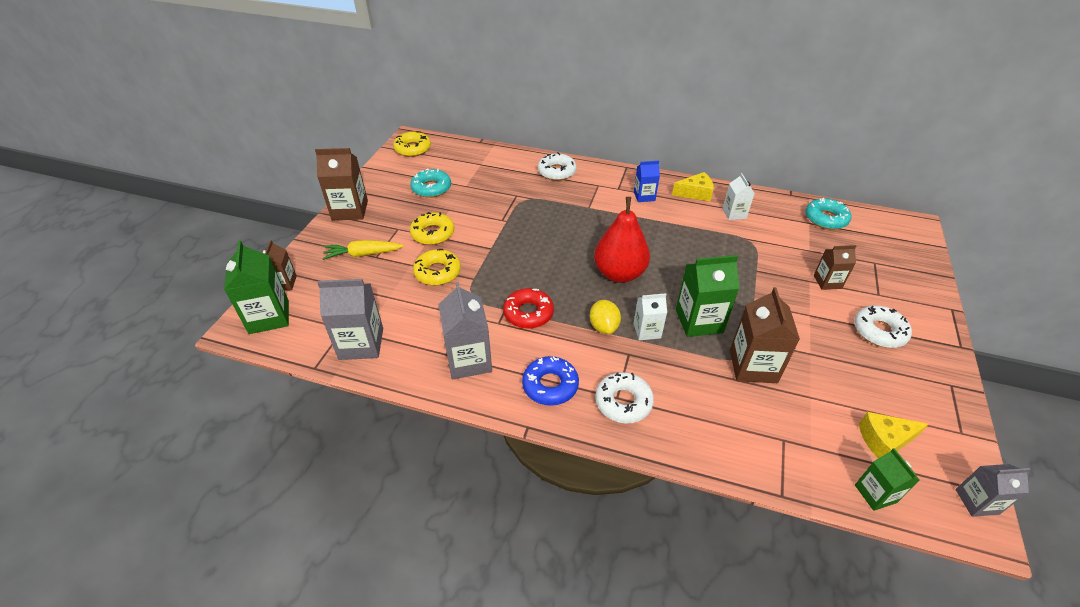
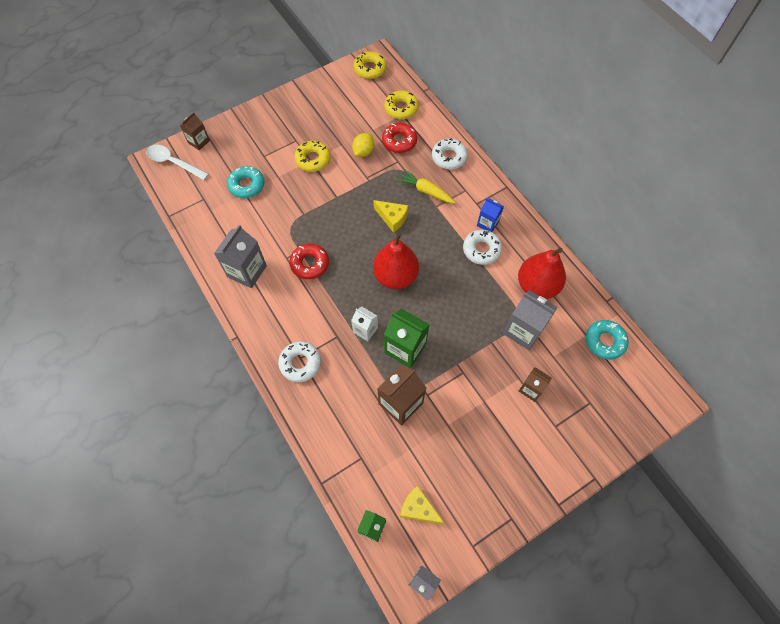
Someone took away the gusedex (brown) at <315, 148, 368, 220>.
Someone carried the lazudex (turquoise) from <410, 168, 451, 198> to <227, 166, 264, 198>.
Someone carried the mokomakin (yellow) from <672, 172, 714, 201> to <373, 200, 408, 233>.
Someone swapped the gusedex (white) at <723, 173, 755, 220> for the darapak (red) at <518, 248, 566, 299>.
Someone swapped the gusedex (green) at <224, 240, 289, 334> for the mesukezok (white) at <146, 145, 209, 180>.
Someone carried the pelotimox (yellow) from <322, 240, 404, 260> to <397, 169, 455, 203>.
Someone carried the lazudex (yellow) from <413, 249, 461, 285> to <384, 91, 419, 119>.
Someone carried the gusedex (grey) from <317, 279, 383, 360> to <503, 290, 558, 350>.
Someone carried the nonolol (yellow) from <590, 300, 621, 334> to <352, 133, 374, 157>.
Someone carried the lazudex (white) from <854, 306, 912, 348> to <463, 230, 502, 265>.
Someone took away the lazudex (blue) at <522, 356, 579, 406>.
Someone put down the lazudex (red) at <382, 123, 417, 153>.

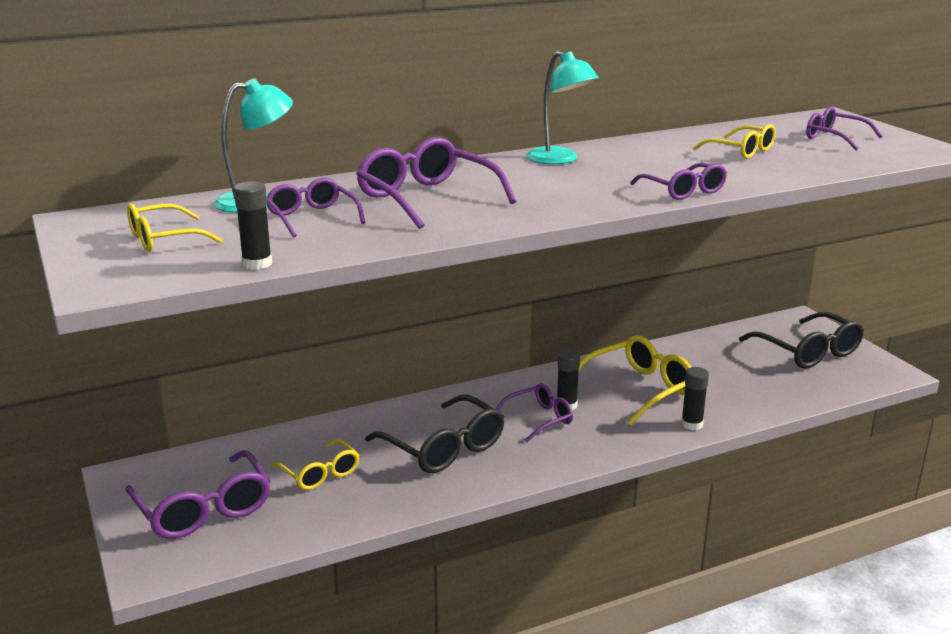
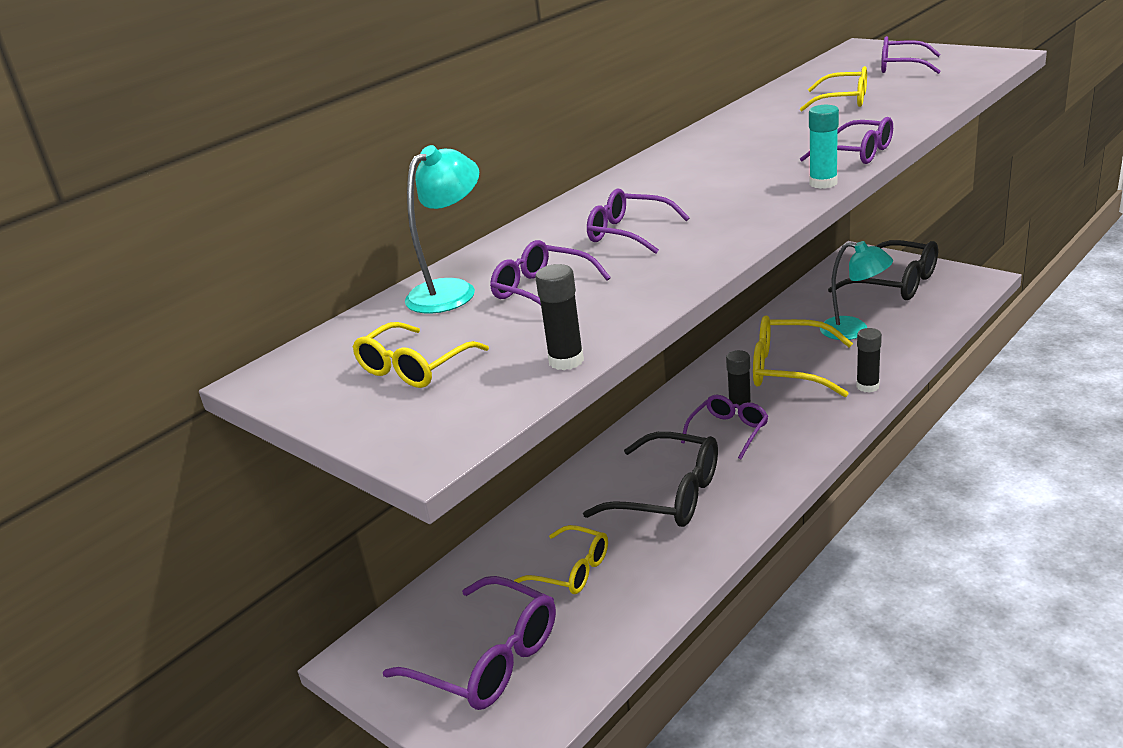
Someone carried the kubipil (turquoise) from <527, 51, 599, 164> to <820, 241, 893, 340>.
Someone scaled the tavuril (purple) at <356, 137, 516, 229> by 0.62.
Someone rotated the tavuril (yellow) at <579, 335, 691, 425> by 105 degrees counterclockwise.
Someone put down the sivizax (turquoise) at <809, 105, 839, 189>.

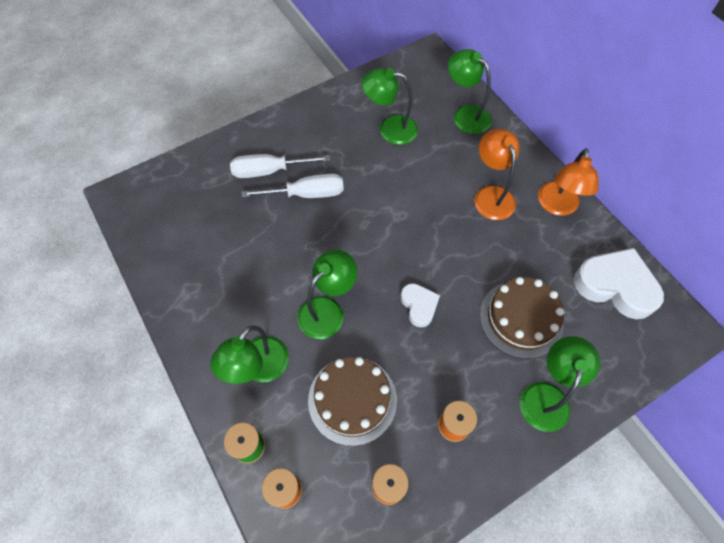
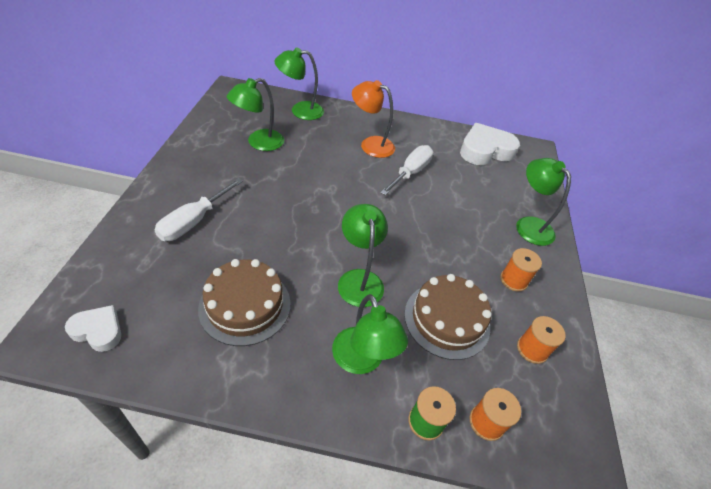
Someone took away the kubipil (orange) at <538, 148, 599, 216>.
Someone carried the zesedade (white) from <242, 174, 344, 198> to <380, 145, 433, 196>.
Someone carried the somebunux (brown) from <480, 277, 564, 359> to <198, 259, 291, 346>.
Someone carried the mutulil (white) from <401, 283, 440, 328> to <65, 305, 121, 352>.

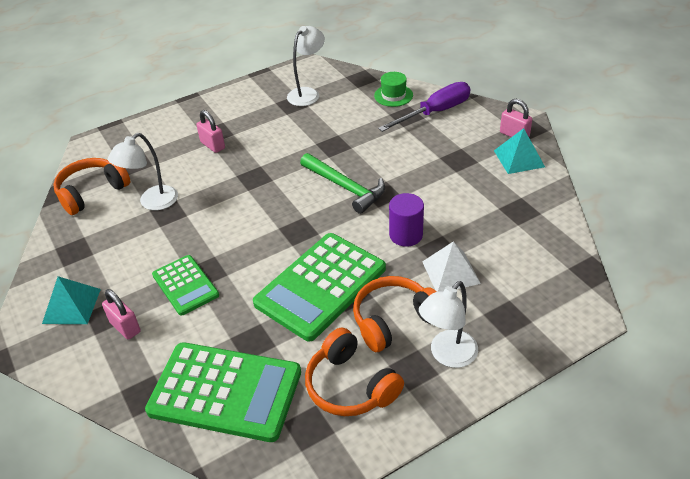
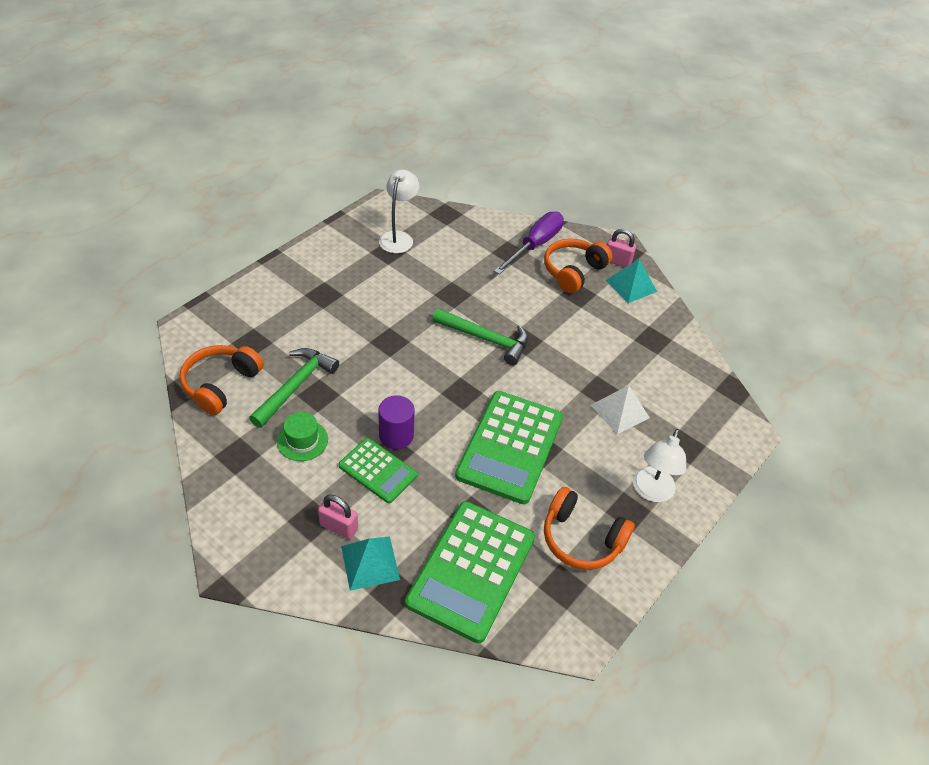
Someone carried the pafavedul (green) from <374, 72, 413, 107> to <277, 412, 328, 461>.
Someone took away the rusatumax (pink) at <196, 110, 225, 153>.
Someone swapped the kubipil (white) at <108, 133, 178, 210> for the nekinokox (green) at <249, 348, 339, 428>.
Someone carried the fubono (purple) from <389, 193, 424, 247> to <378, 395, 415, 449>.
Someone carried the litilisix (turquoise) from <42, 276, 101, 324> to <341, 536, 400, 591>.
Someone carried the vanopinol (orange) from <353, 276, 436, 352> to <544, 238, 613, 293>.
Someone rotated the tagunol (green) at <145, 342, 301, 442> by 120 degrees clockwise.

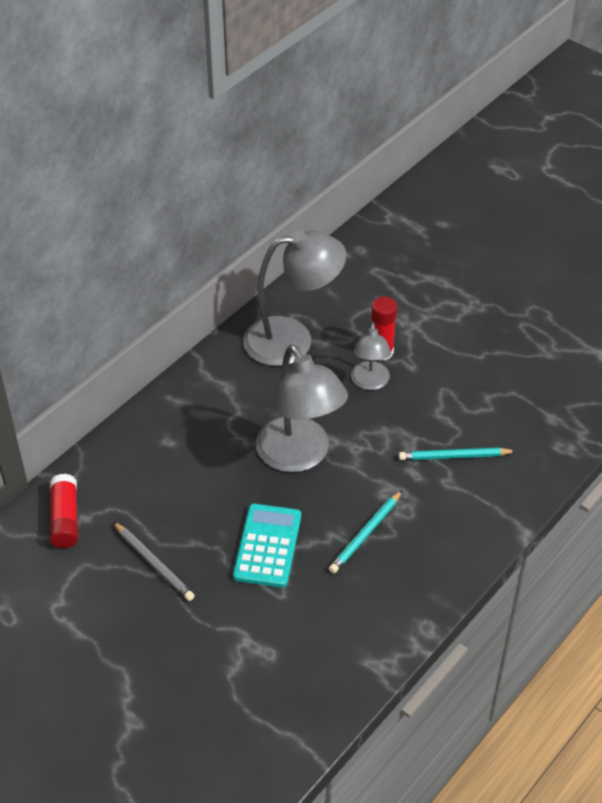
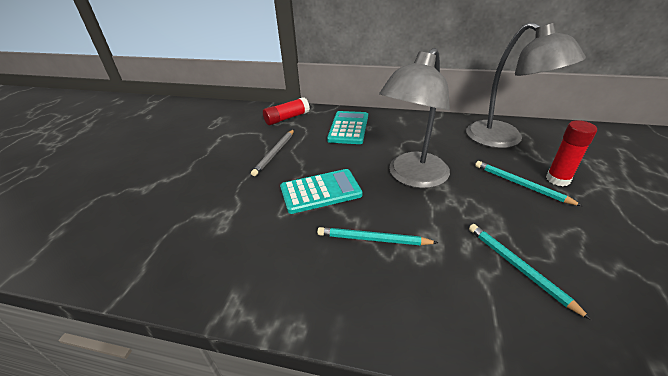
Someone swapped the kubipil (grey) at <351, 322, 391, 390> for the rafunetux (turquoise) at <475, 161, 582, 206>.
Someone put down the tagunol (turquoise) at <327, 111, 368, 144>.

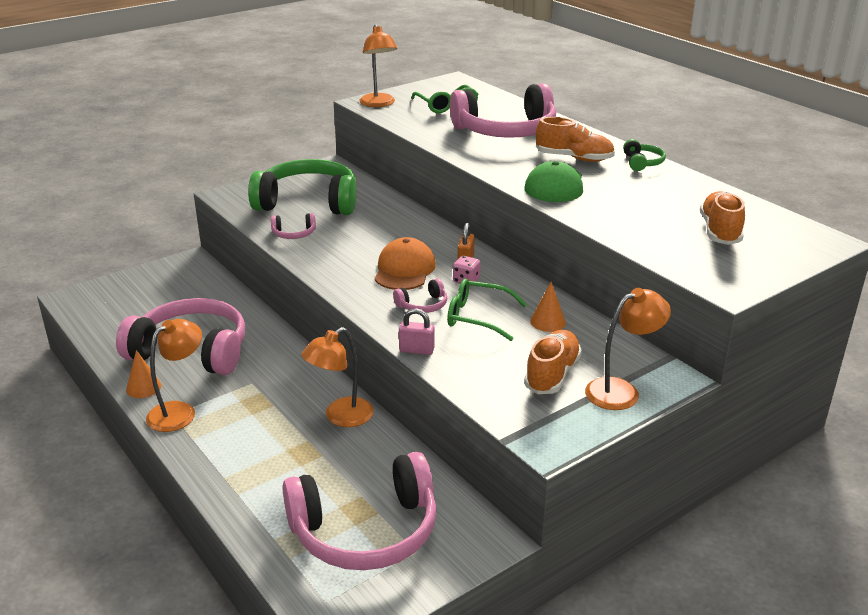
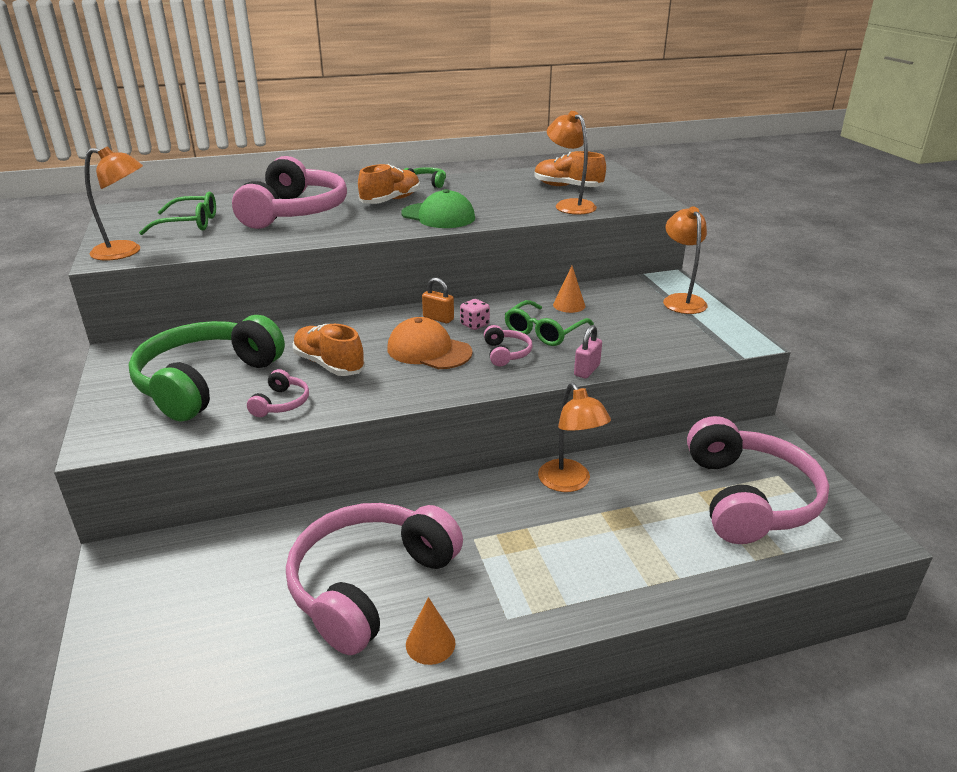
Someone carried the kubipil (orange) from <146, 319, 202, 432> to <547, 111, 597, 215>.
Someone carried the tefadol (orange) from <524, 330, 582, 394> to <293, 324, 365, 376>.

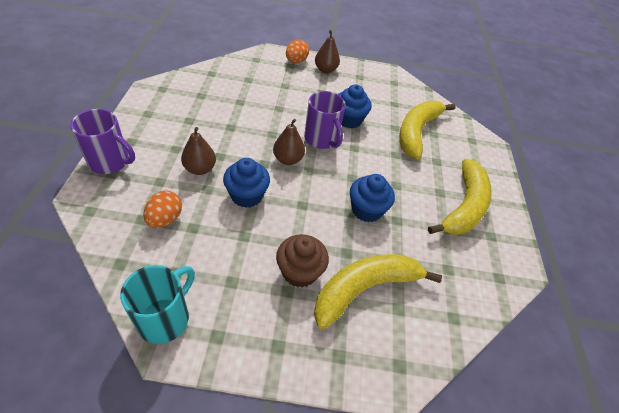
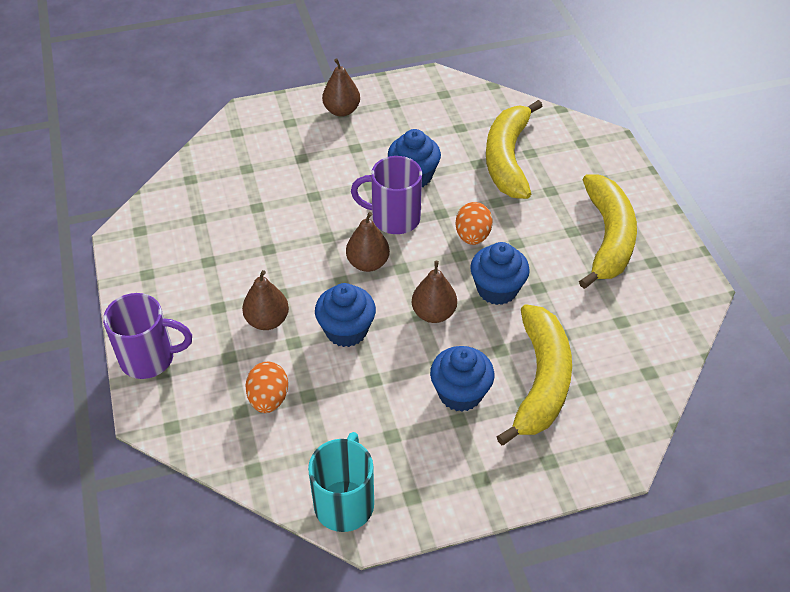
Someone carried the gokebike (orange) from <286, 39, 309, 63> to <455, 202, 493, 245>.
Someone rotated the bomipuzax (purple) at <304, 91, 346, 149> by 150 degrees clockwise.
Someone repainted the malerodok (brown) at <276, 234, 329, 288>, which became the malerodok (blue) at <430, 346, 494, 412>.
Someone rotated the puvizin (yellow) at <314, 254, 442, 330> by 150 degrees clockwise.
Someone put down the darapak (brown) at <412, 261, 457, 323>.

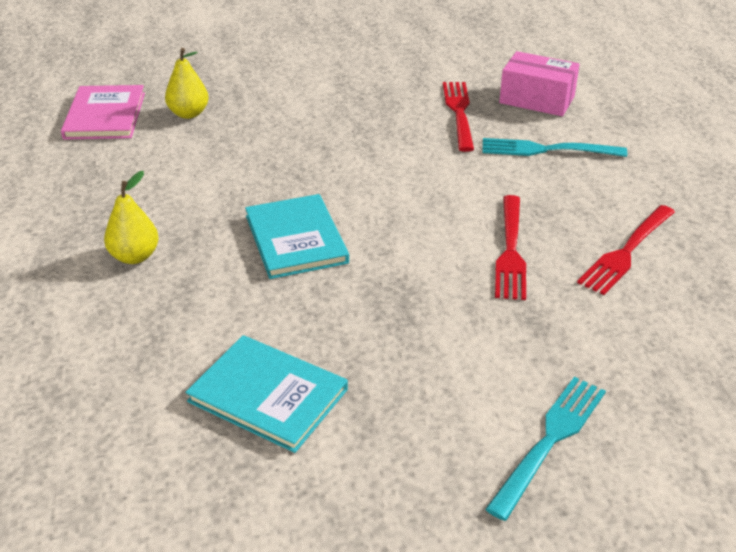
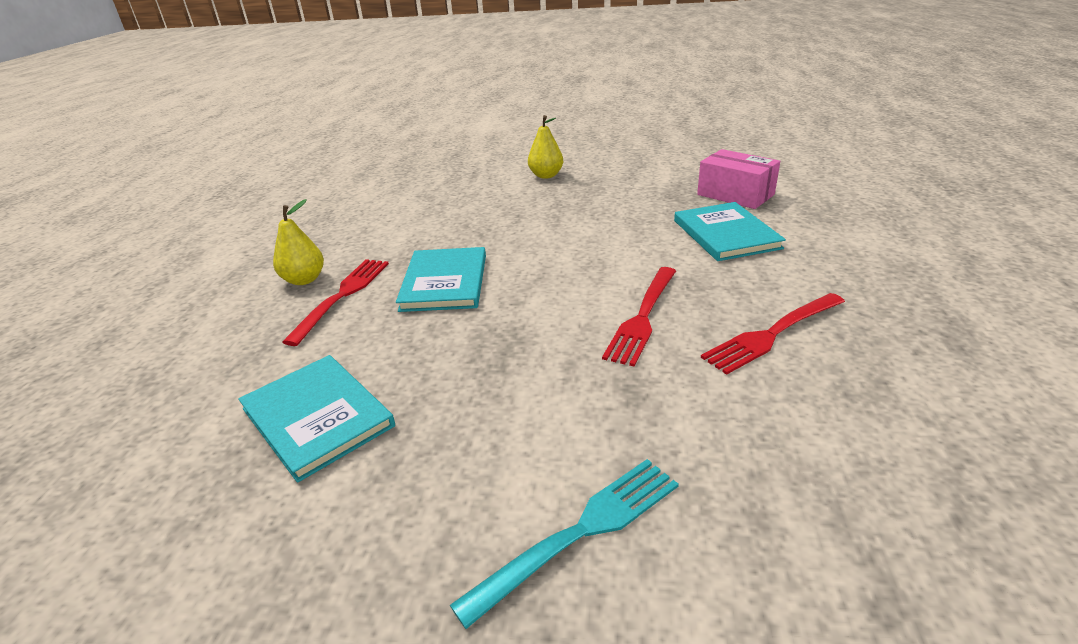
Someone carried the darapak (yellow) from <165, 48, 209, 119> to <528, 115, 563, 179>.
Someone carried the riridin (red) from <443, 82, 474, 152> to <282, 259, 389, 346>.
Someone took away the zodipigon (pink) at <61, 85, 145, 140>.
Someone swapped the riridin (turquoise) at <482, 138, 627, 157> for the zodipigon (turquoise) at <674, 202, 786, 261>.

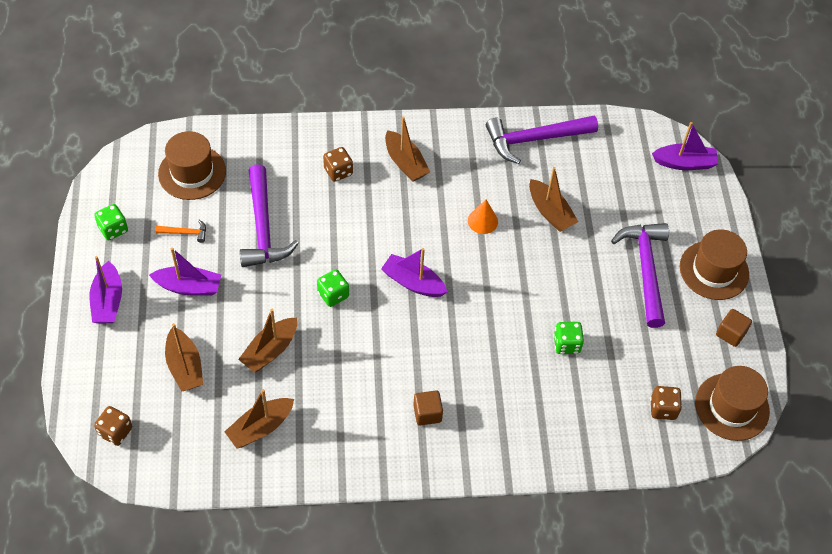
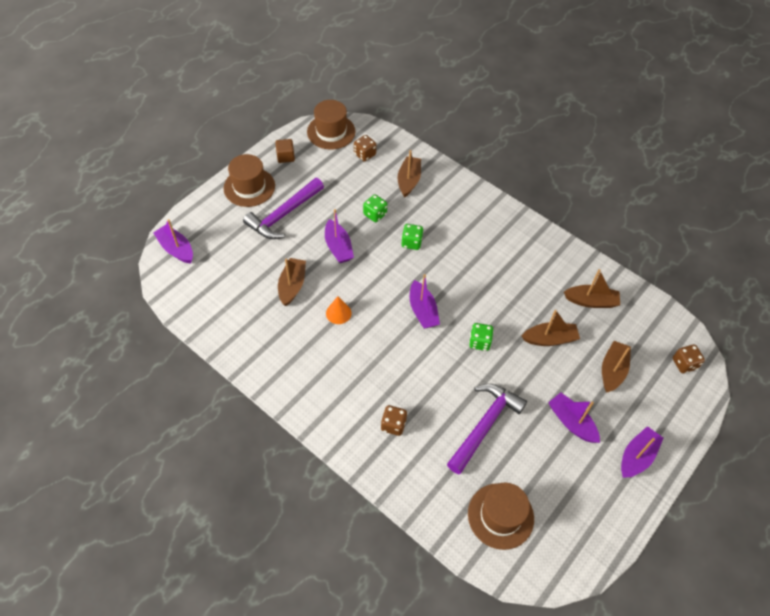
Someone carried the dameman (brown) from <385, 116, 430, 181> to <398, 150, 421, 198>.
Someone took away the nekinokox (purple) at <486, 116, 598, 164>.
Someone carried the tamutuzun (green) from <94, 204, 128, 240> to <401, 224, 423, 250>.
Someone took away the nekinokox (orange) at <155, 220, 206, 243>.
Someone took away the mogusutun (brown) at <413, 391, 443, 426>.
Someone put down the dameman (purple) at <325, 209, 354, 263>.

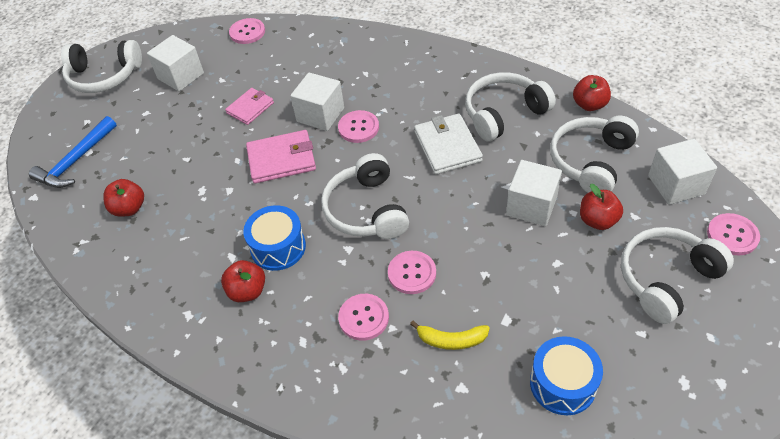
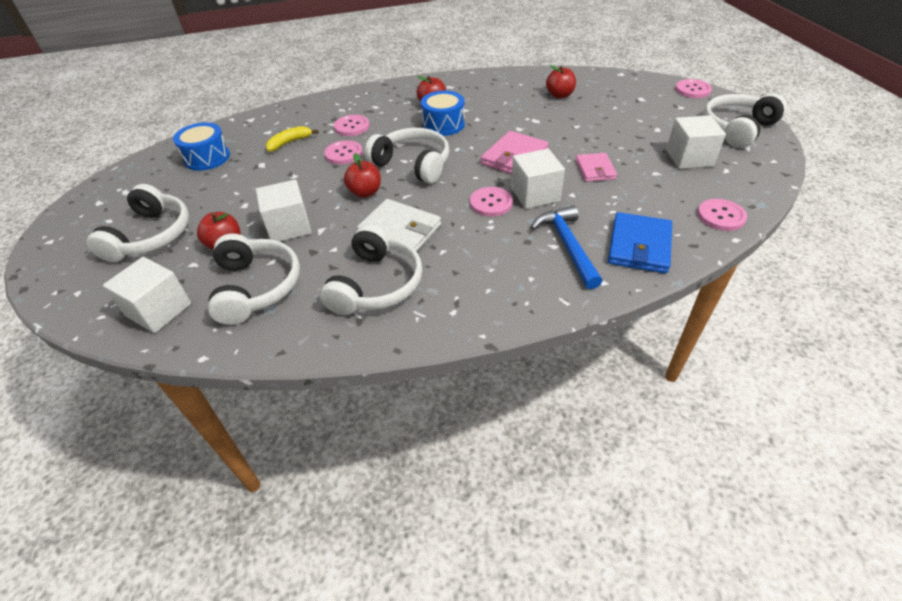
Someone carried the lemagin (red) from <573, 75, 611, 111> to <344, 153, 381, 198>.
Someone carried the nekinokox (blue) from <29, 116, 117, 188> to <531, 206, 602, 289>.
Someone carried the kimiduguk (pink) from <707, 213, 760, 255> to <675, 79, 712, 98>.
Someone put down the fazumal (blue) at <608, 212, 672, 274>.

